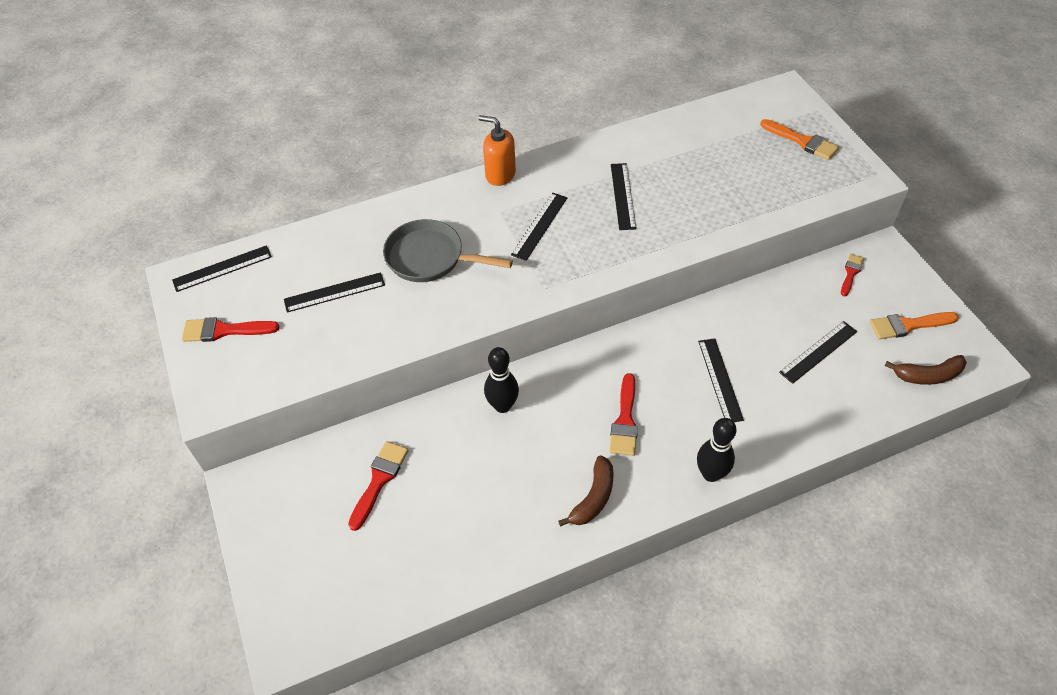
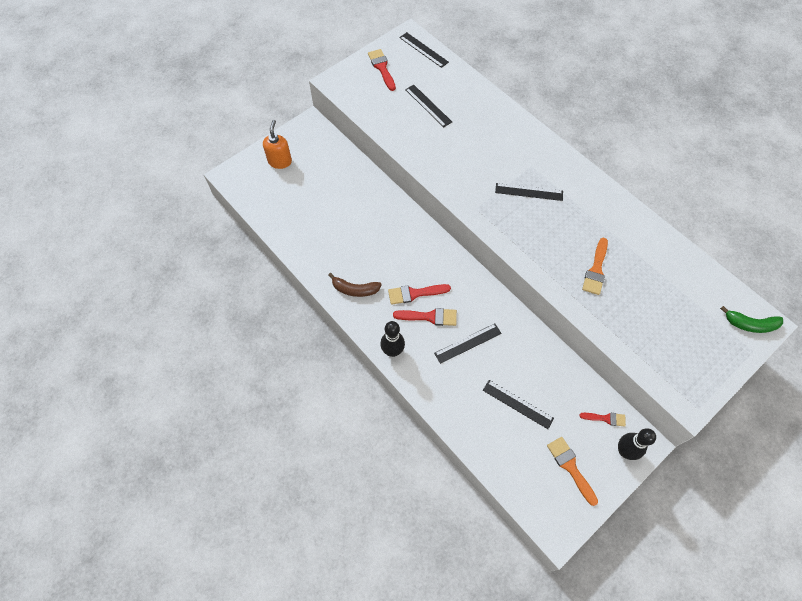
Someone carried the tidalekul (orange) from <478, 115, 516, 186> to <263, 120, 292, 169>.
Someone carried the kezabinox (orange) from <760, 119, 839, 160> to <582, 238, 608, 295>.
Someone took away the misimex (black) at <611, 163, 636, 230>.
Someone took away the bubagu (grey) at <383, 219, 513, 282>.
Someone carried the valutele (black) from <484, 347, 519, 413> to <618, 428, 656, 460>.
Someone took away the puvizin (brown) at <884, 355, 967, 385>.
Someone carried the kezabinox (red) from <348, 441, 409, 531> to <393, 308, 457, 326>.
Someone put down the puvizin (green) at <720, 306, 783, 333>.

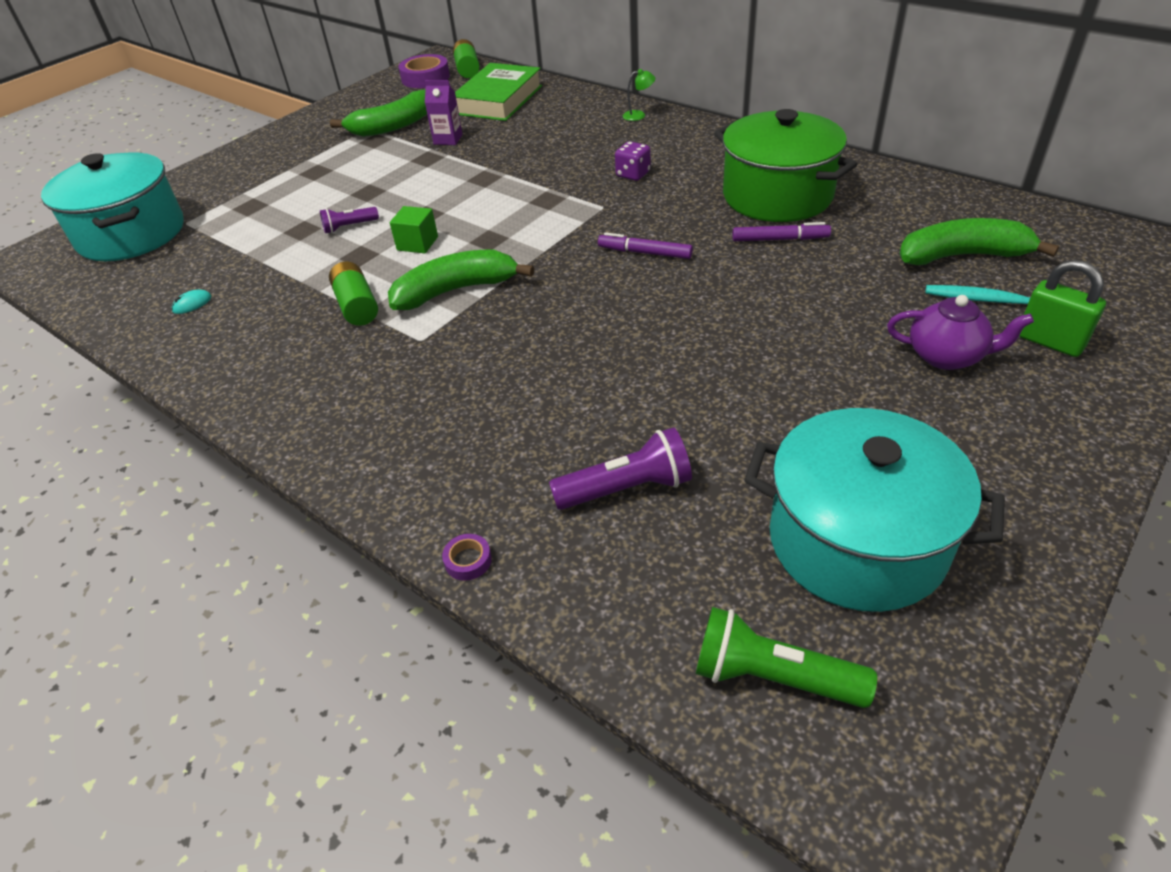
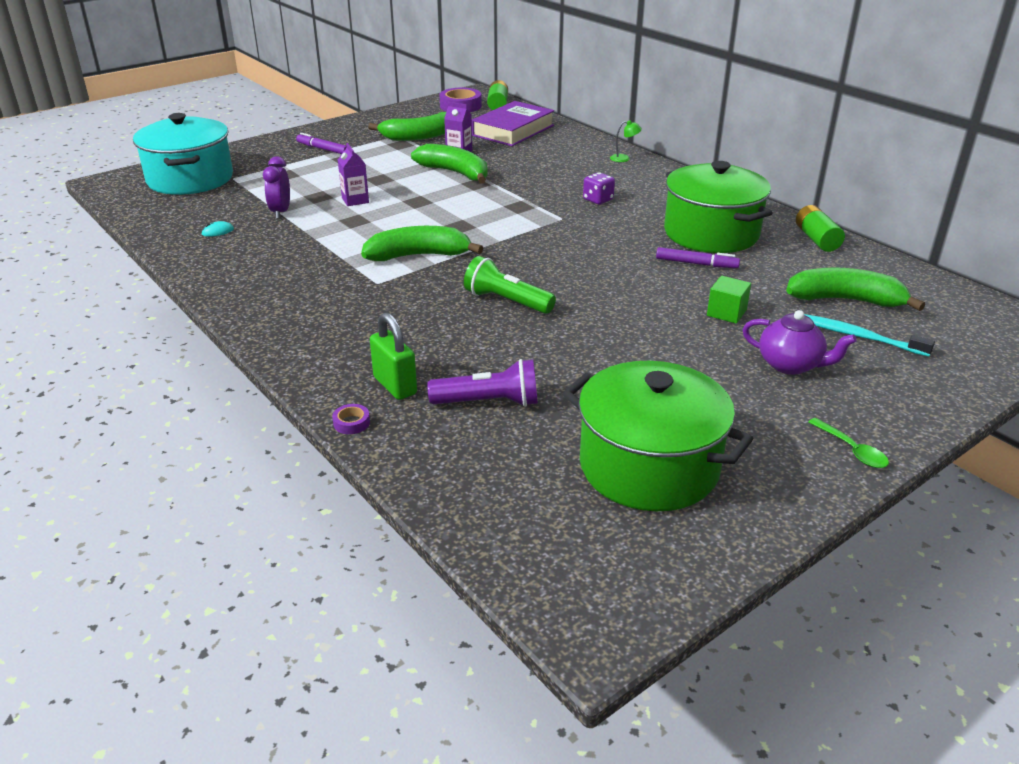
Someone repainted the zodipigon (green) at <455, 63, 542, 121>, which became the zodipigon (purple) at <472, 101, 554, 146>.
Someone carried the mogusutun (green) from <390, 206, 438, 253> to <707, 276, 751, 324>.
Someone swapped the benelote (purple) at <320, 207, 379, 233> for the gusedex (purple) at <338, 143, 369, 206>.
Someone carried the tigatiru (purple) from <598, 232, 693, 259> to <296, 133, 347, 154>.
Someone carried the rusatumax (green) from <1019, 260, 1106, 357> to <370, 312, 417, 400>.
Someone carried the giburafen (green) from <329, 261, 378, 326> to <796, 205, 845, 252>.
Someone repainted the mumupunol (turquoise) at <744, 408, 1005, 612>, which became the mumupunol (green) at <563, 361, 753, 511>.
Someone carried the benelote (green) from <696, 607, 877, 708> to <464, 256, 556, 314>.
Someone put down the puvizin (green) at <411, 144, 488, 184>.
Someone put down the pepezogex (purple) at <263, 156, 290, 219>.
Someone put down the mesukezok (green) at <808, 418, 889, 468>.

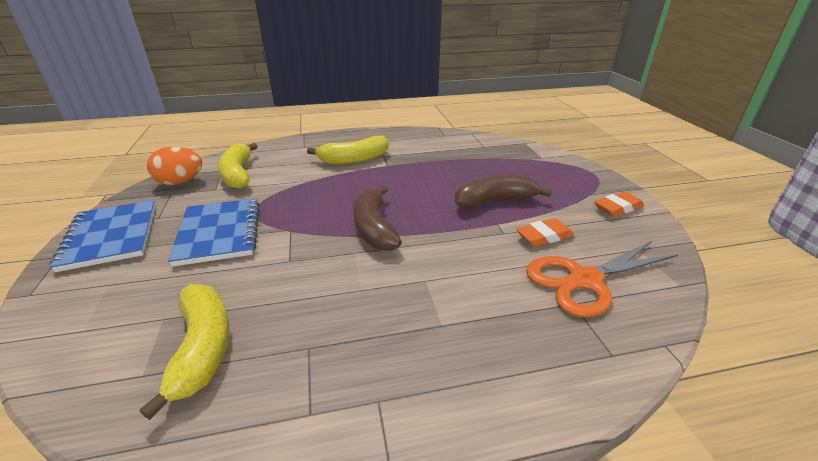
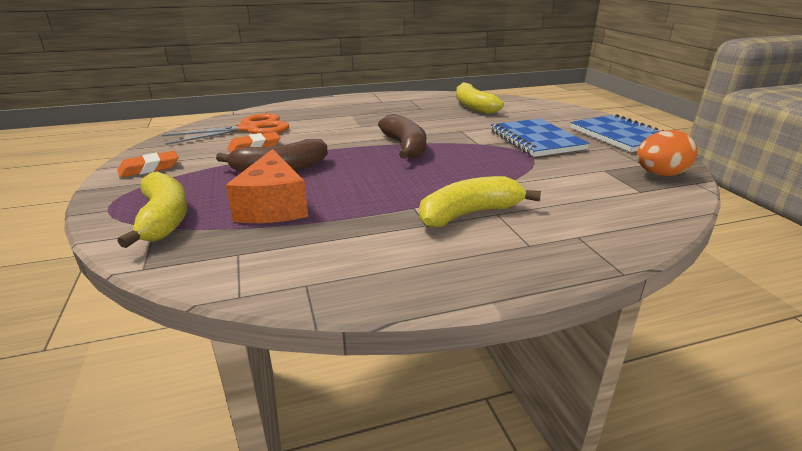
Someone carried the puvizin (yellow) from <217, 143, 257, 189> to <117, 171, 188, 248>.
Someone put down the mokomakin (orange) at <226, 149, 308, 223>.

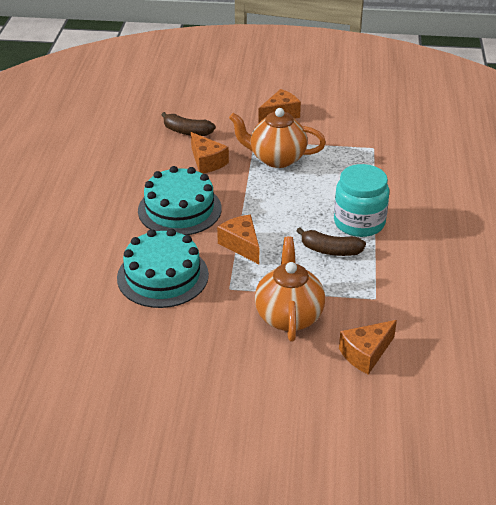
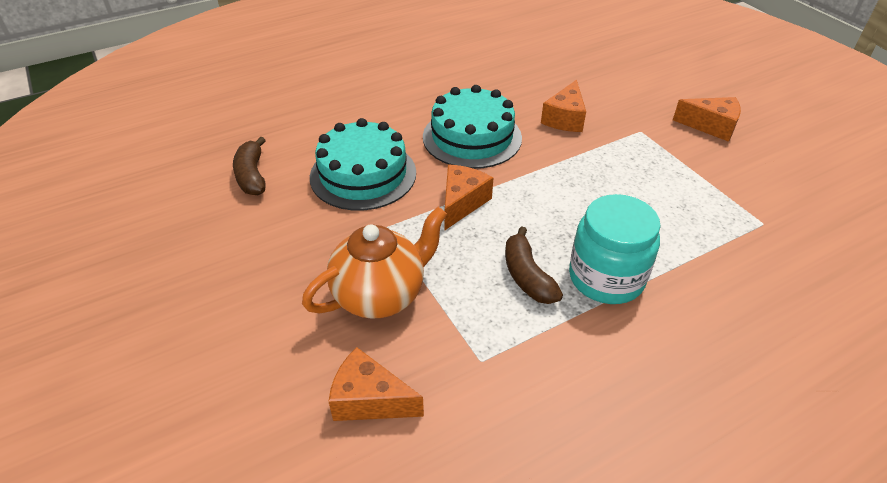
Someone took away the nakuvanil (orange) at <229, 108, 326, 168>.
Someone carried the puvizin (brown) from <161, 112, 216, 136> to <233, 137, 266, 195>.

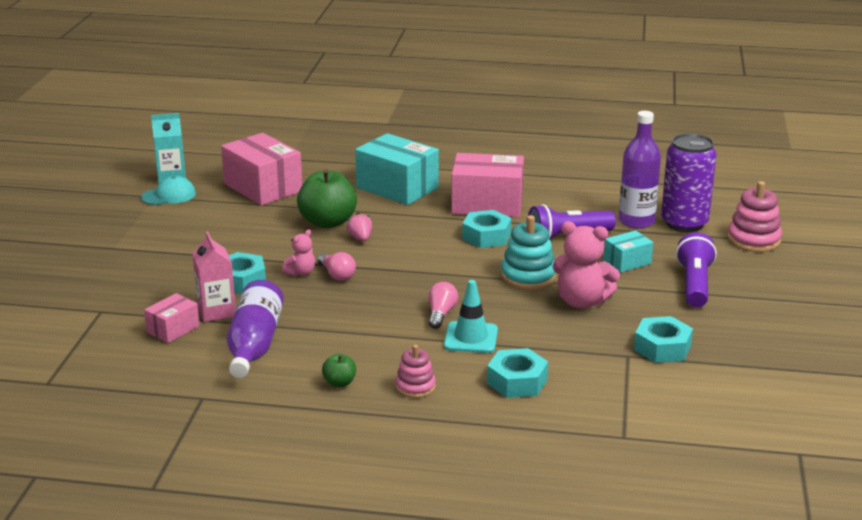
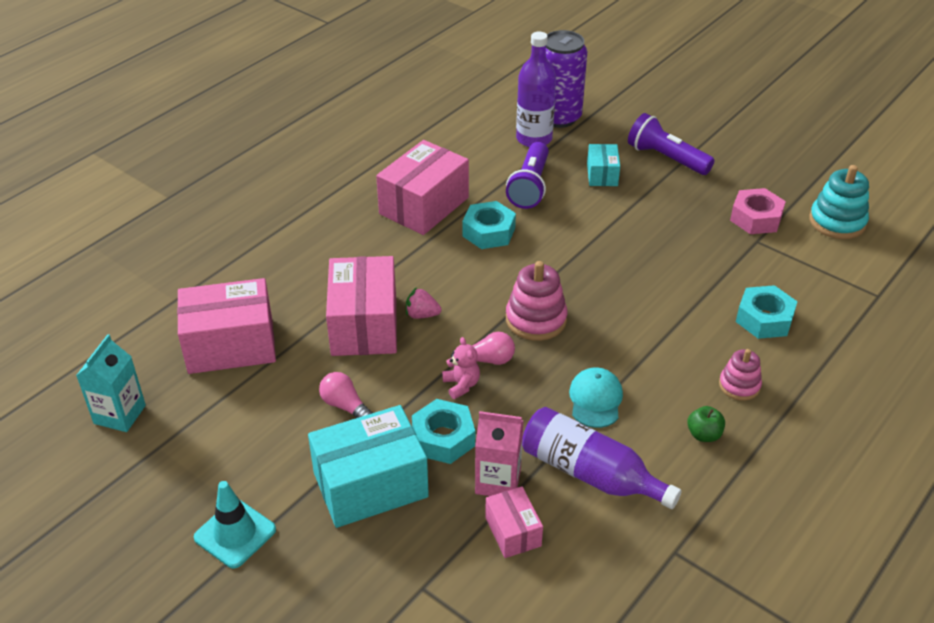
Someone carried the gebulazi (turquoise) from <355, 133, 439, 205> to <308, 405, 429, 528>.
Someone swapped the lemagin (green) at <297, 169, 357, 228> for the gebulazi (pink) at <326, 256, 397, 356>.
Someone carried the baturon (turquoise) from <141, 176, 196, 205> to <569, 367, 623, 428>.
Someone carried the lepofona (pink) from <727, 181, 782, 252> to <506, 261, 568, 341>.
Someone carried the lepofona (turquoise) from <501, 215, 556, 290> to <809, 165, 869, 239>.
Someone took away the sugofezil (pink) at <553, 221, 620, 309>.
Someone carried the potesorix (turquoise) from <444, 280, 498, 353> to <194, 481, 276, 569>.
Someone carried the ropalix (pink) from <428, 282, 458, 329> to <319, 372, 373, 418>.
Someone repainted the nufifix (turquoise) at <634, 316, 693, 363>, which became the nufifix (pink) at <730, 188, 786, 234>.

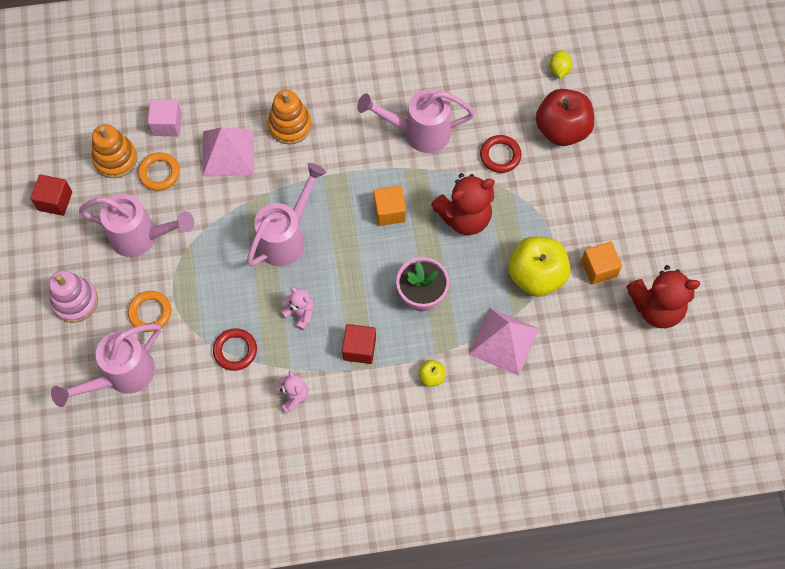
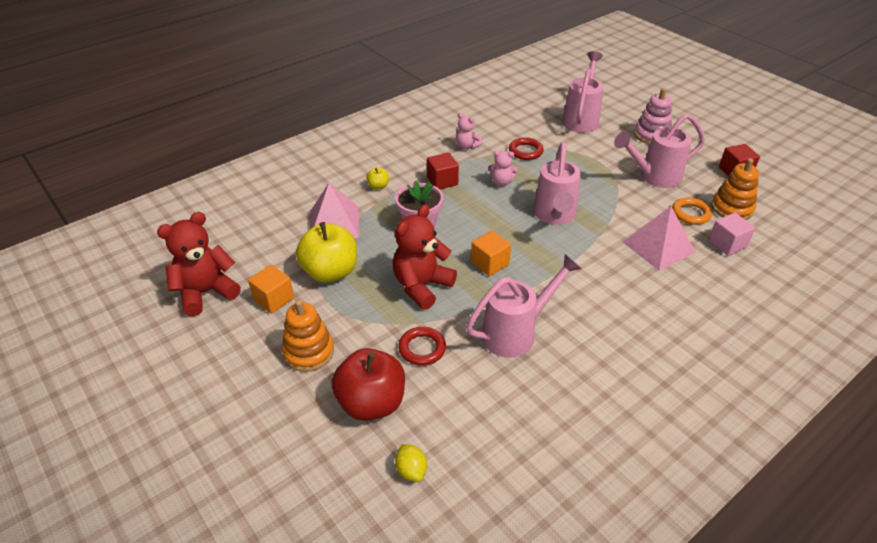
Someone carried the lepofona (orange) from <268, 90, 312, 144> to <282, 300, 334, 372>.
Someone took away the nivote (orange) at <128, 291, 171, 332>.

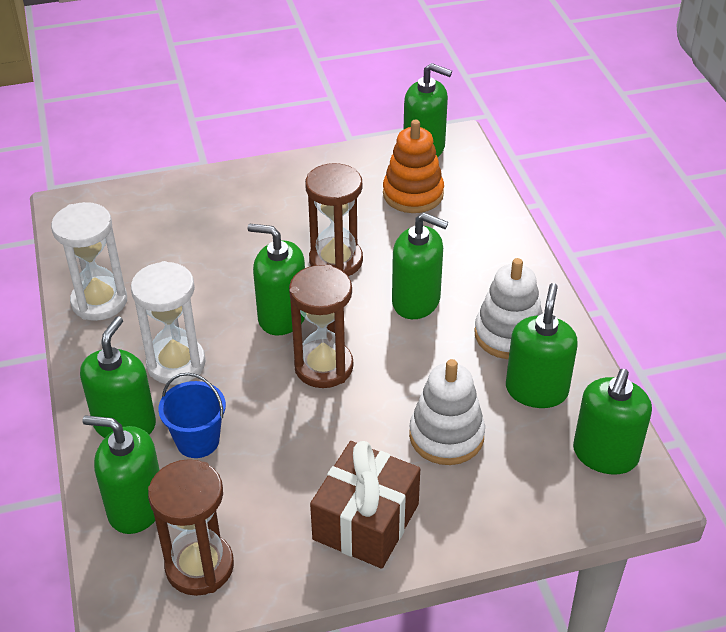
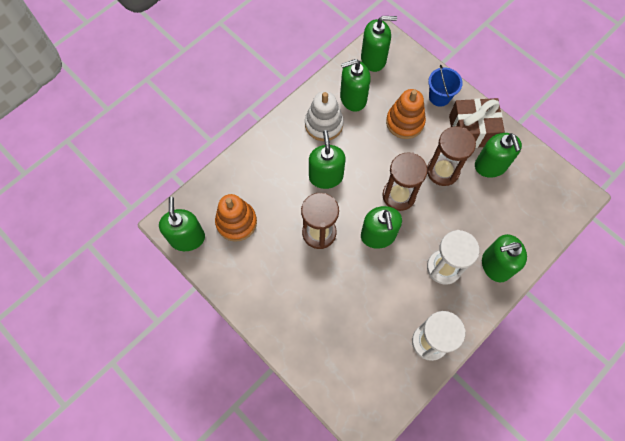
Someone repainted the lepofona (white) at <409, 359, 485, 465>, which became the lepofona (orange) at <386, 89, 426, 139>.
Someone carried the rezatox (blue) from <158, 373, 226, 458> to <428, 65, 463, 107>.
Someone carried the tidalekul (green) from <83, 415, 160, 534> to <475, 133, 522, 178>.
Someone carried the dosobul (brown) from <148, 459, 234, 596> to <427, 126, 476, 186>.

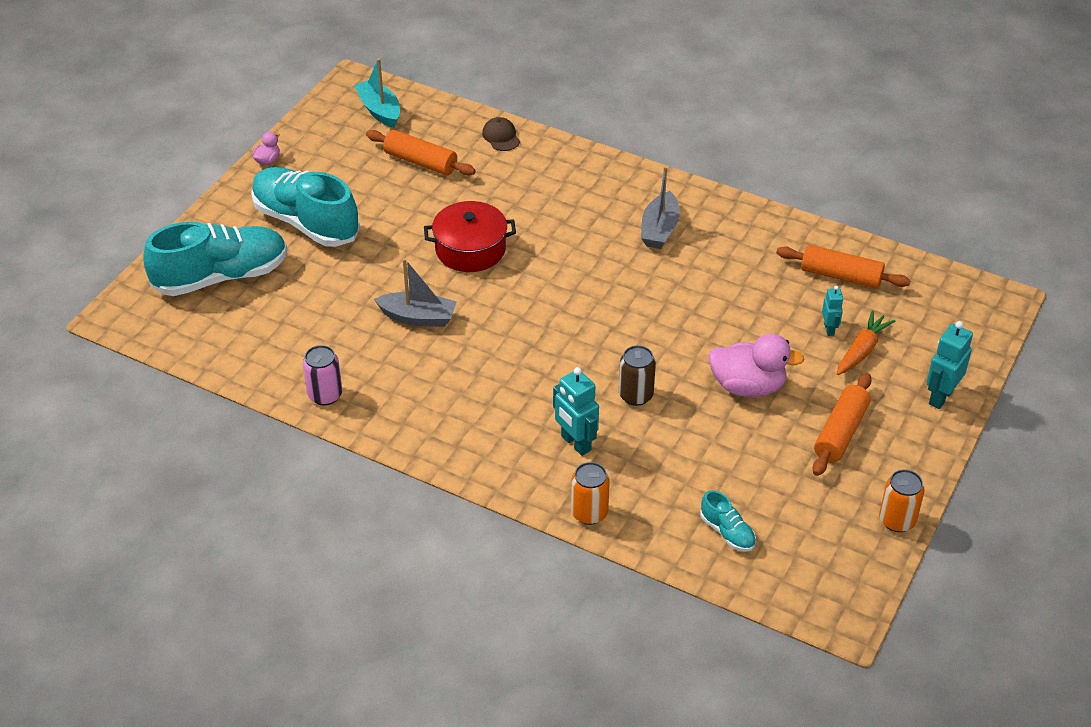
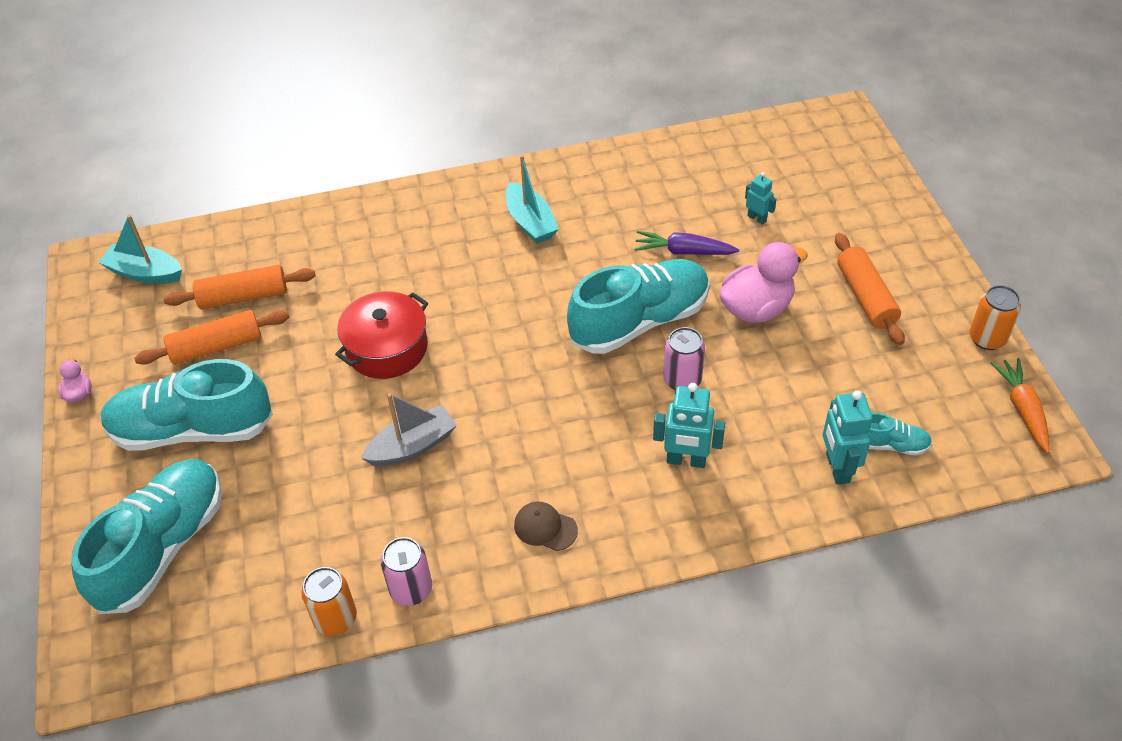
Someone carried the baturon (brown) from <482, 117, 520, 151> to <514, 502, 578, 551>.
Someone repainted the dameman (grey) at <641, 166, 680, 249>, which became the dameman (turquoise) at <506, 155, 559, 244>.
Someone carried the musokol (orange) from <776, 245, 911, 289> to <134, 310, 289, 365>.
Someone carried the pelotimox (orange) from <837, 310, 895, 375> to <990, 358, 1050, 454>.
Someone carried the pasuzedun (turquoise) from <926, 321, 973, 409> to <823, 391, 873, 485>.
Someone repainted the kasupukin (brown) at <619, 345, 656, 406>, which became the kasupukin (pink) at <663, 327, 705, 391>.
Someone carried the kasupukin (orange) from <571, 462, 610, 525> to <301, 567, 357, 636>.
Someone put down the pelotimox (purple) at <634, 231, 739, 255>.
Someone put down the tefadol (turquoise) at <567, 259, 710, 354>.

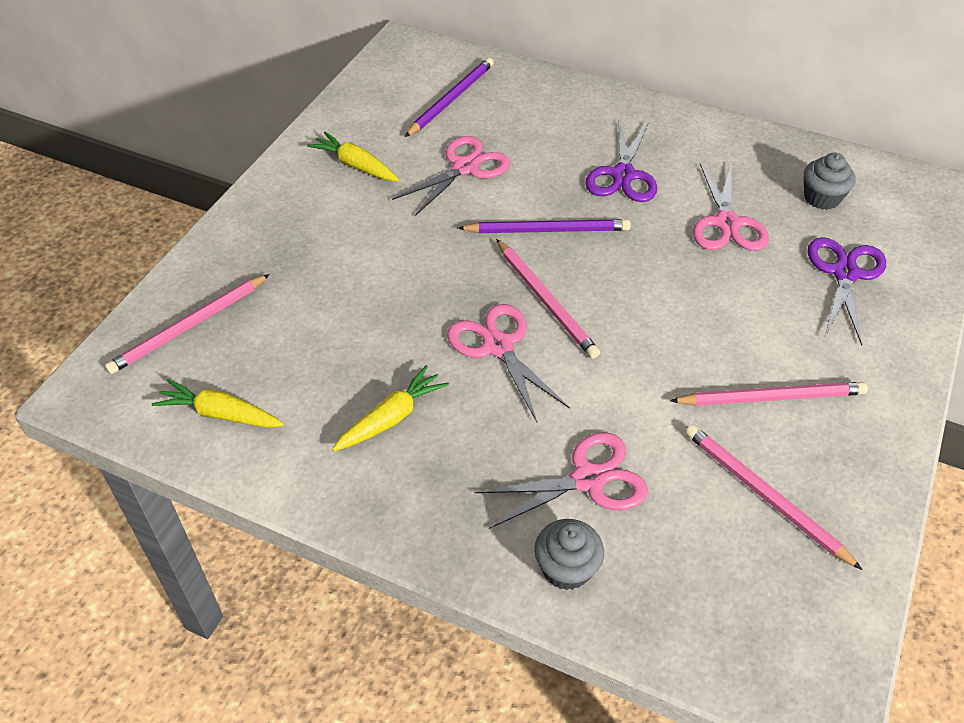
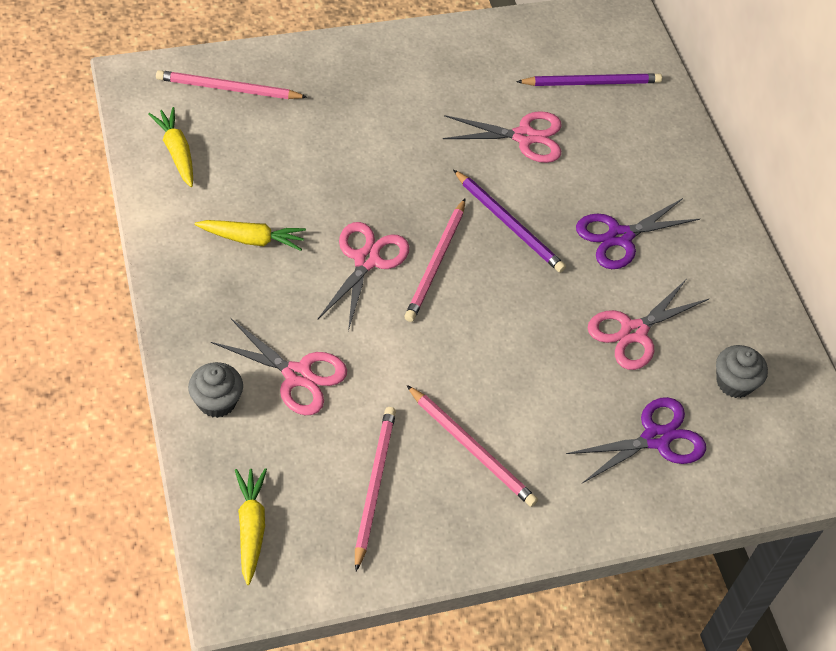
Someone carried the pelotimox (yellow) from <307, 132, 399, 181> to <235, 468, 267, 585>.

